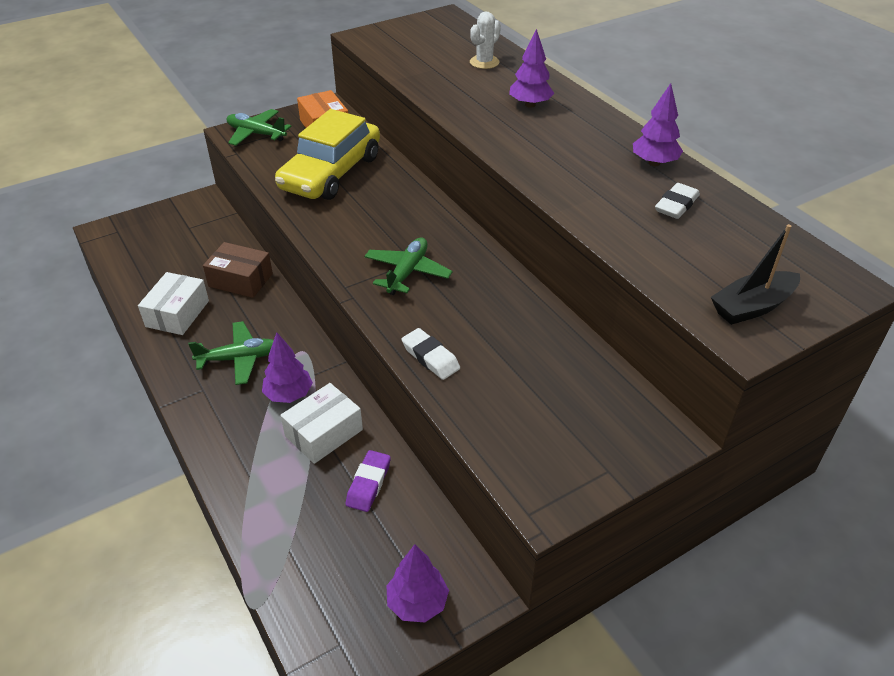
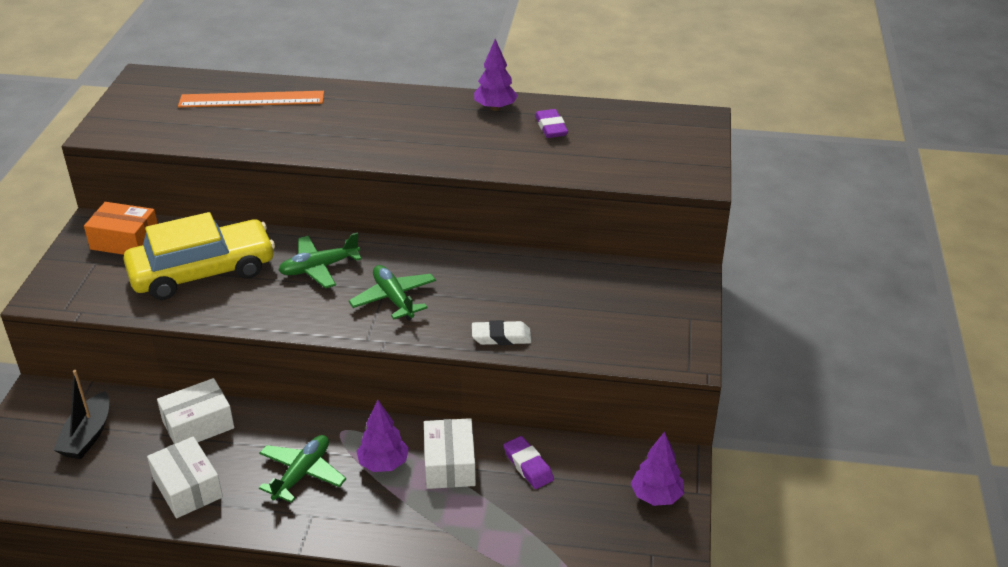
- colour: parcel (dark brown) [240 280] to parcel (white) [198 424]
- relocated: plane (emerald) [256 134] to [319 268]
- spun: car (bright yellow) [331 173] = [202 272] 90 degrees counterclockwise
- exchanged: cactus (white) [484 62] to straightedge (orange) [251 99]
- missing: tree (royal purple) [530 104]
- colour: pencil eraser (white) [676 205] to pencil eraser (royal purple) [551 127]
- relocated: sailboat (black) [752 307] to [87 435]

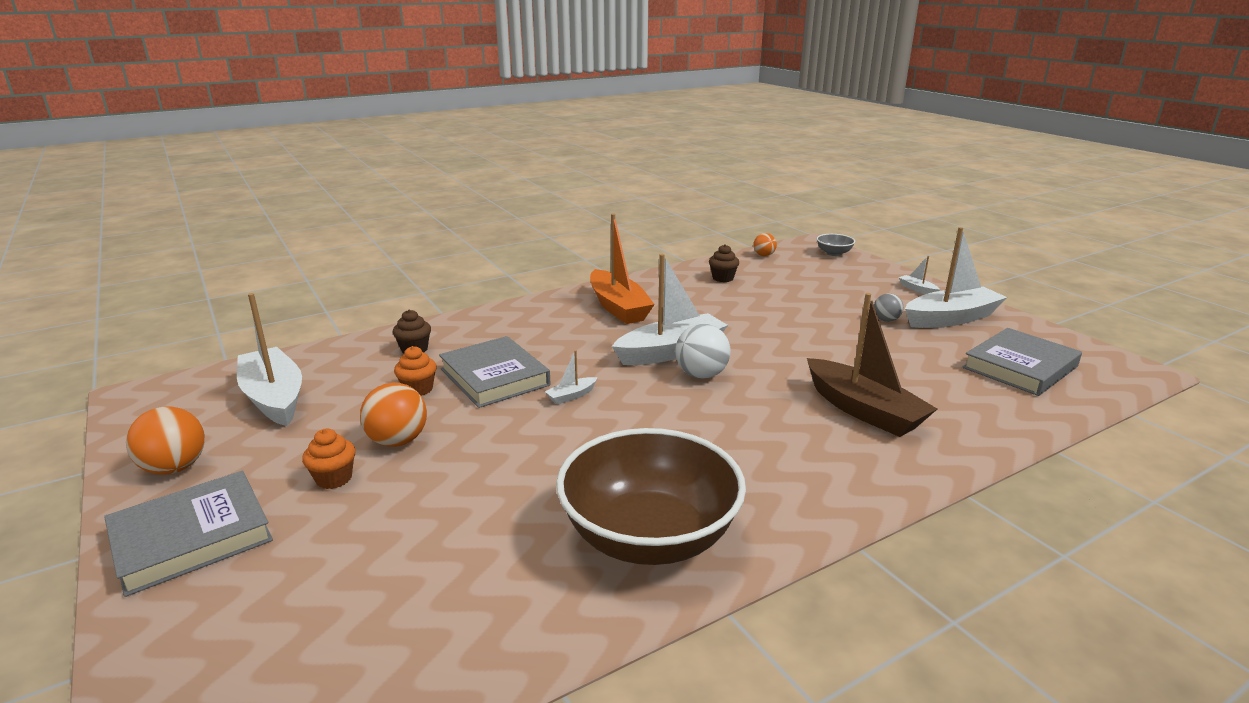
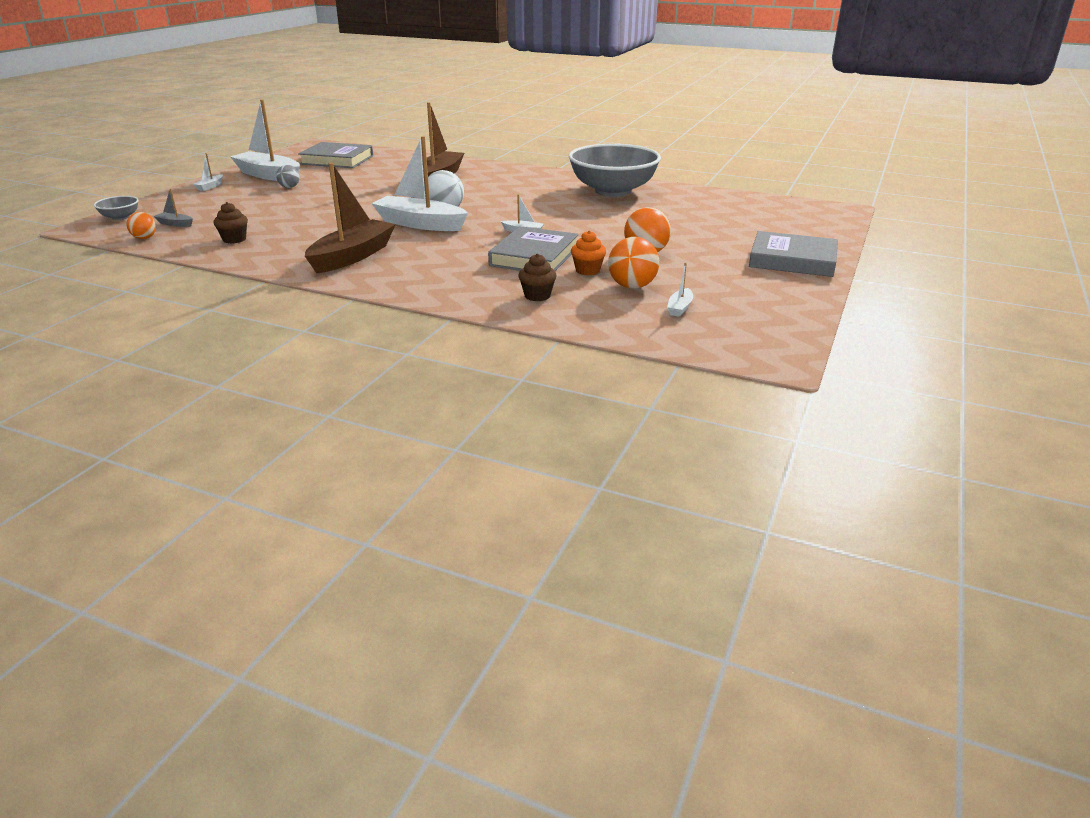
- relocated: sphere (orange) [175 468] to [632 286]
- size: sailboat (white) [274 398] = [680 308] x0.42
- missing: muffin (orange) [334 478]
- colour: serving bowl (dark brown) [649 536] to serving bowl (ash-grey) [613 191]
- colour: sailboat (orange) [618 307] to sailboat (dark brown) [352 256]
- appeared: sailboat (ash-grey) [175 224]

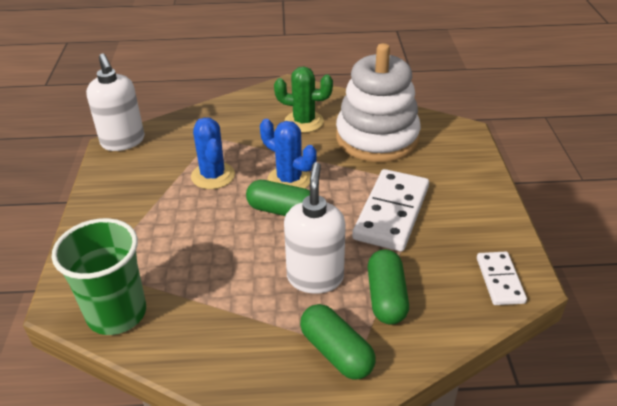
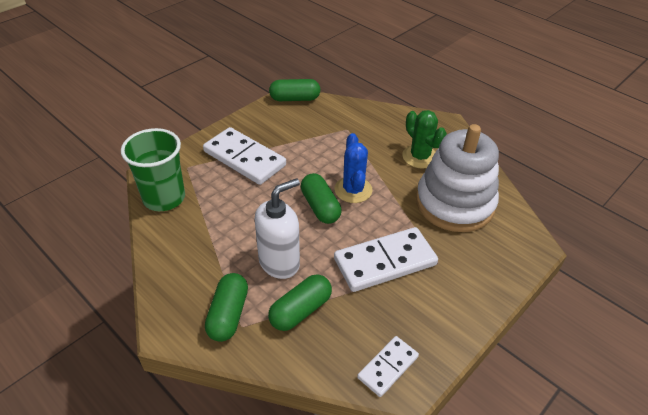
- exchanged: soap pump (white) [123 142] to pill (emerald) [295 99]
- missing: cactus (royal blue) [213 176]
- appeared: domino (white) [244 158]

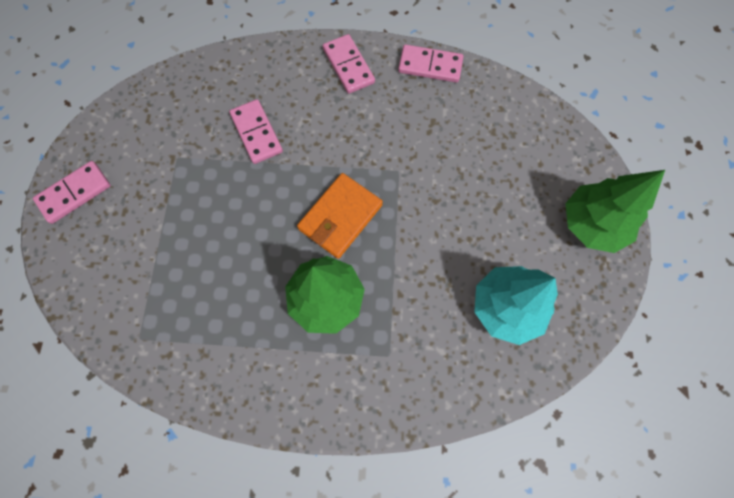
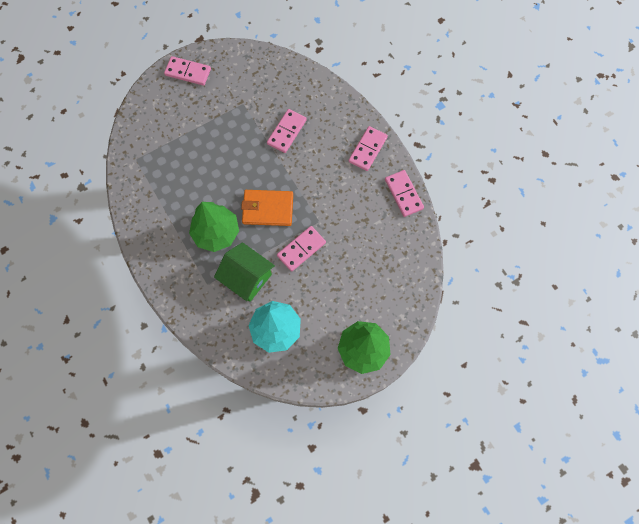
- appeared: cottage (emerald) [247 278]
- appeared: domino (rosy) [301 249]

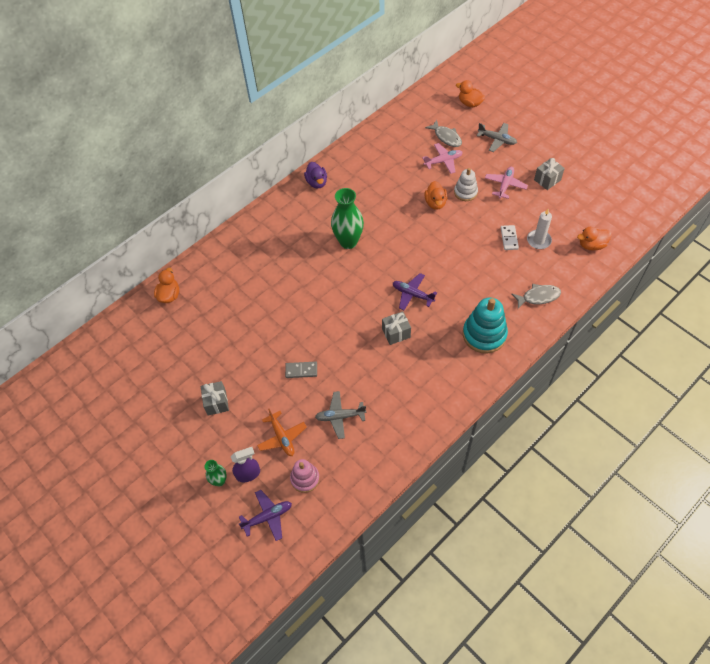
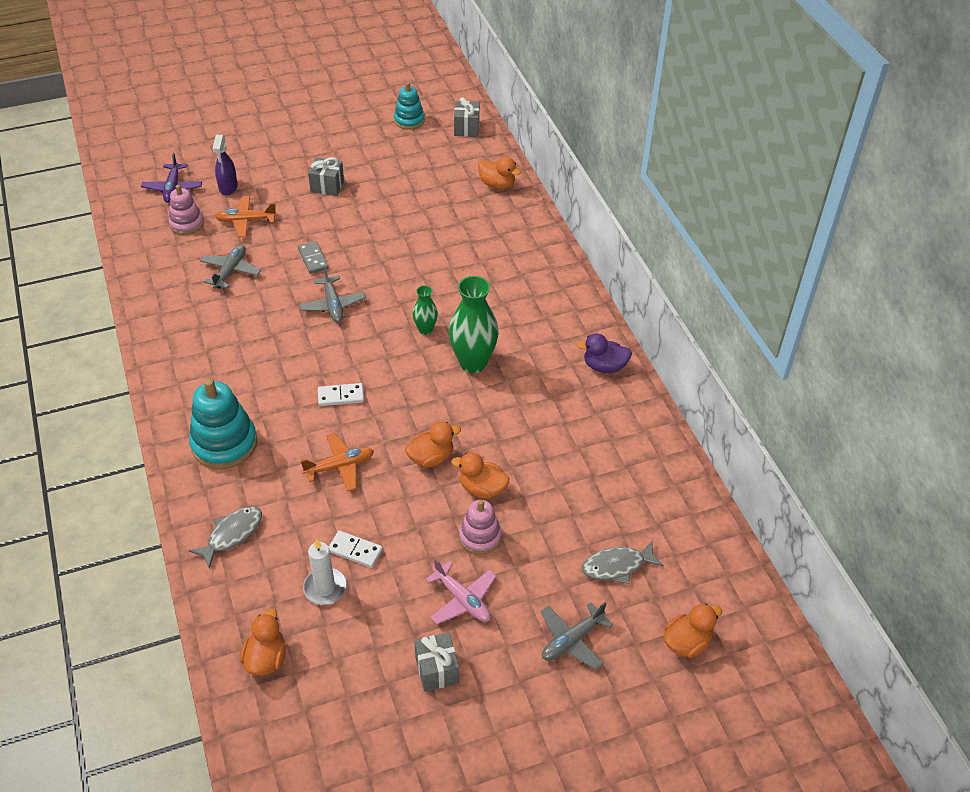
- relocated: vase (emerald) [219 481] to [425 330]
- spun: domino (ash-grey) [301 370] = [313 259] 45 degrees counterclockwise
- relocated: present (ash-grey) [396 333] to [466 128]
- exchanged: plane (royal purple) [412 294] to domino (white) [341 396]
- missing: plane (rosy) [443 161]
- colour: stacking rings (white) [465 192] to stacking rings (rosy) [480 537]
- spun: fish figure (ash-grey) [538 297] = [232 534] 150 degrees counterclockwise
- appeared: plane (ash-grey) [333 305]
- appeared: plane (orange) [340 466]
- appeared: stacking rings (teal) [409 120]
- appeared: toy duck (orange) [431 457]

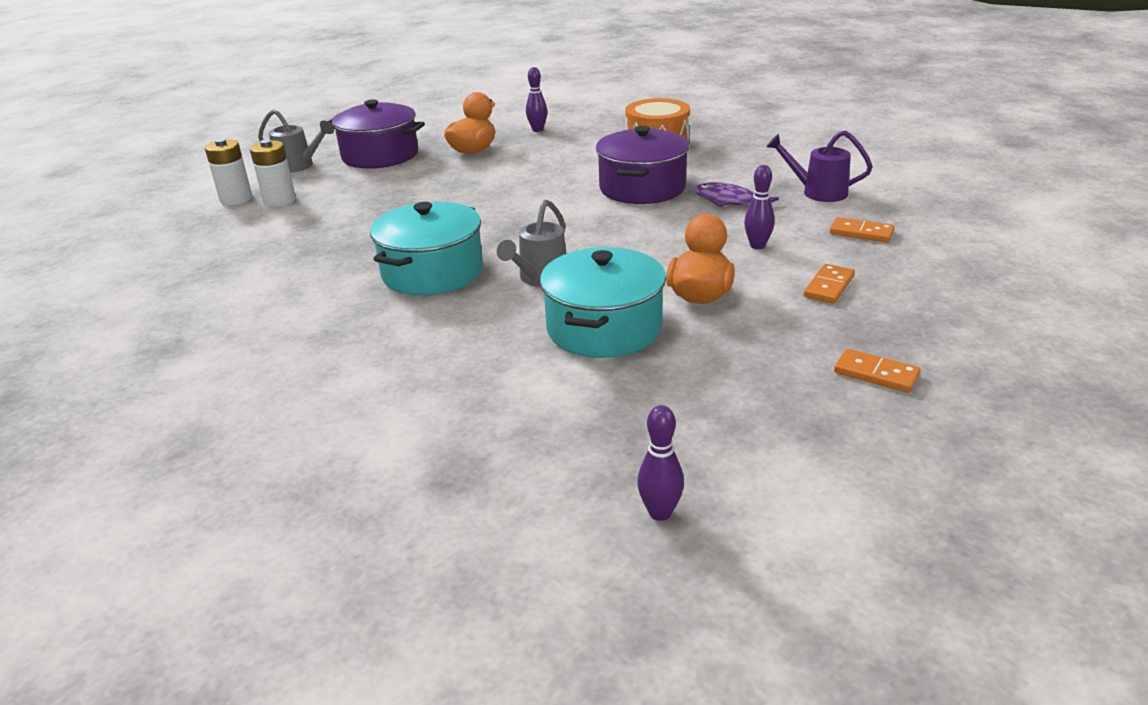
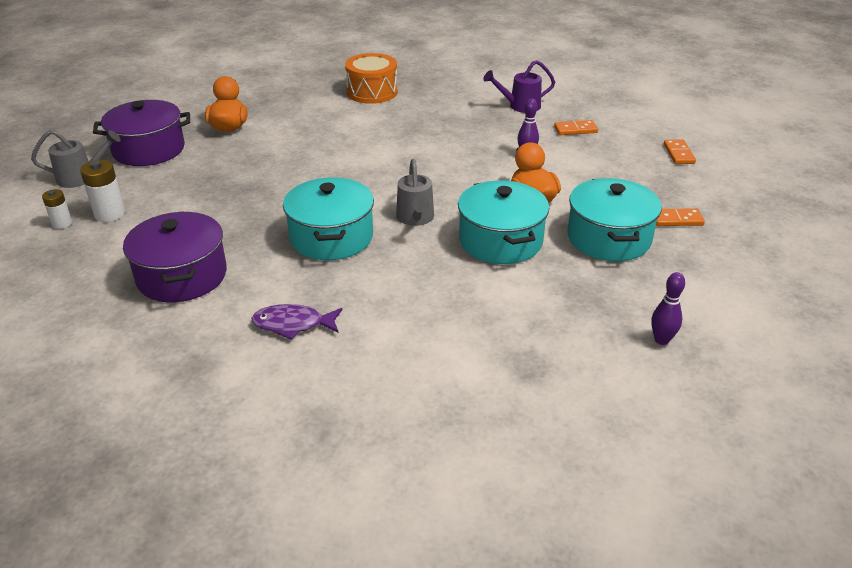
- size: power cell (white) [236 199] = [62 223] x0.63
- missing: tenpin (royal purple) [537 130]
- relocated: stockpot (royal purple) [642 188] to [182 276]
- relocated: fish figure (royal purple) [729 201] to [293 324]
- relocated: domino (orange) [829 286] to [679 154]
- appeared: stockpot (teal) [609 238]

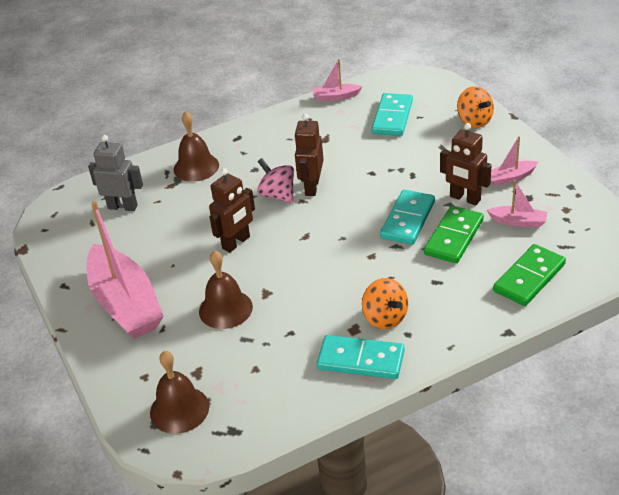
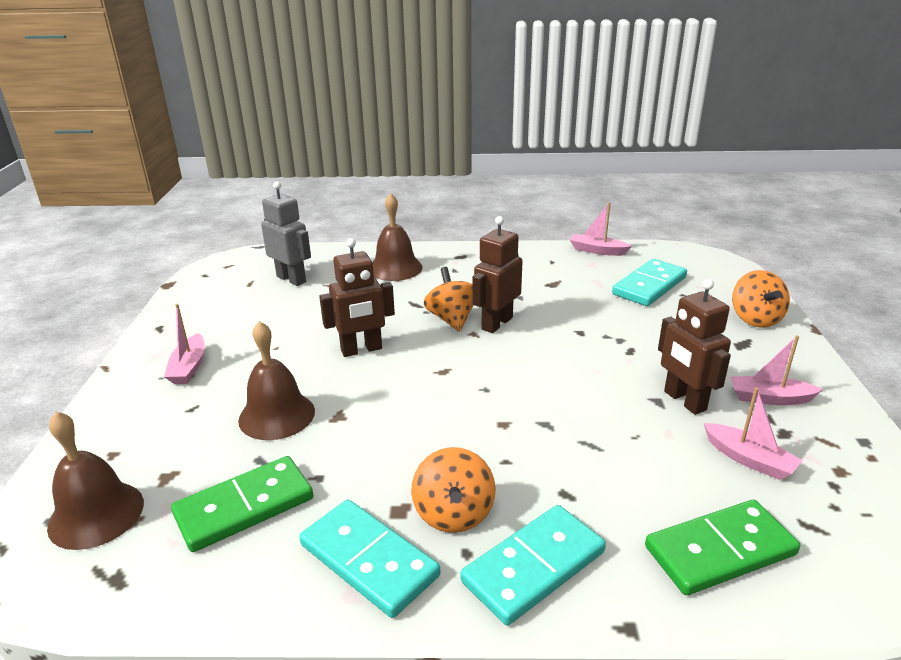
- size: sailboat (rosy) [126 304] = [189 367] x0.44
- colour: whirligig (rosy) [278 195] to whirligig (orange) [452 319]
- relocated: domino (teal) [408 220] to [534 567]
- relocated: domino (emerald) [453 237] to [244 506]

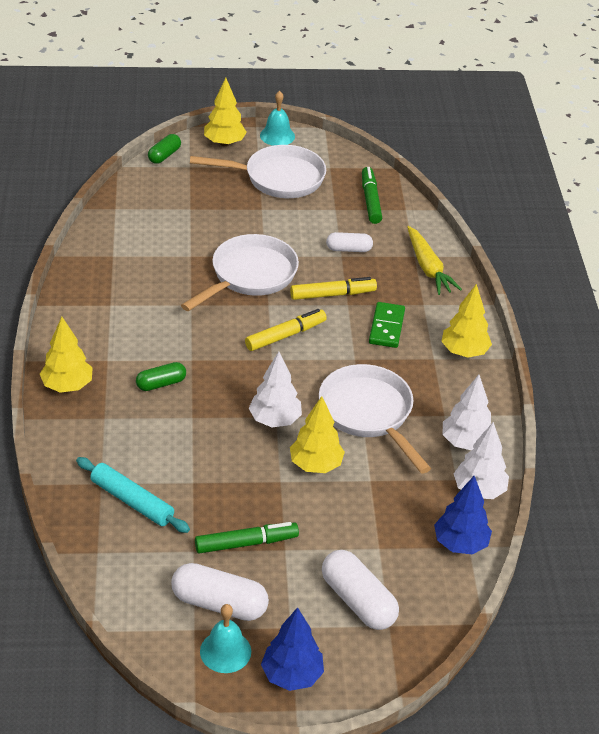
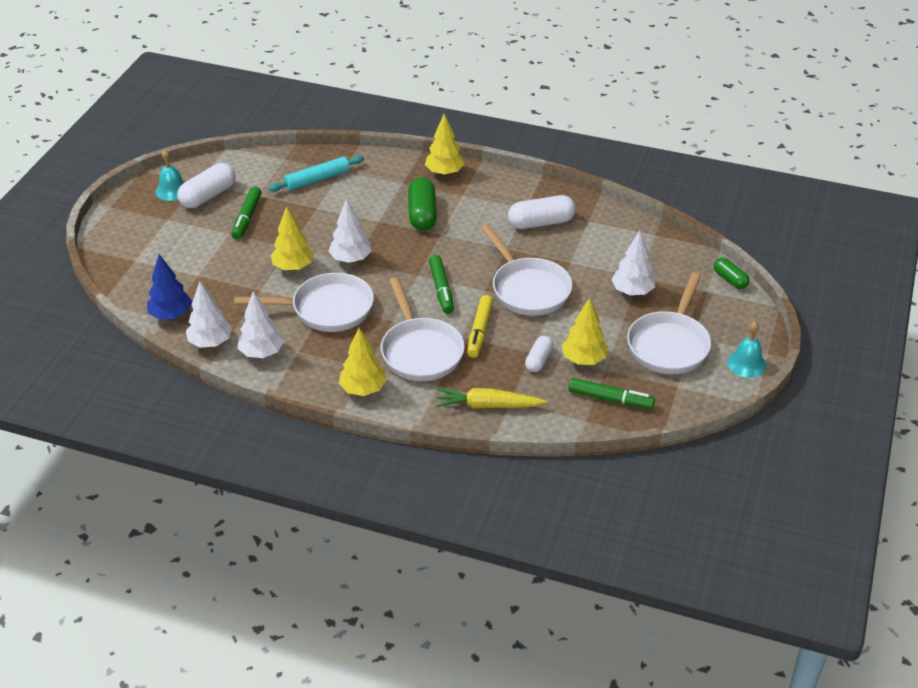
- size: pill (emerald) [161 384] = [422 214] x1.66
- relocated: tree (bright yellow) [224 143] to [584 359]
- colour: marker pen (bright yellow) [285 335] to marker pen (emerald) [441 289]
- missing: tree (royal blue) [291 675]
- relocated: pill (white) [358 601] to [541 223]
- exchanged: domino (emerald) [387 327] to skillet (white) [420 351]
- appeared: tree (white) [632 292]

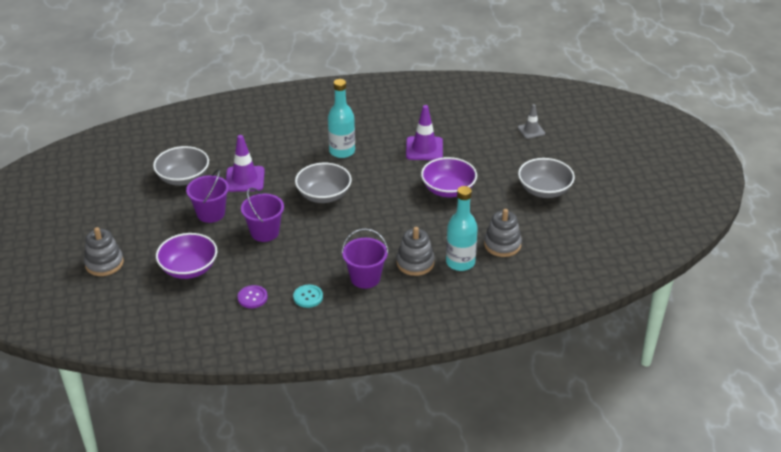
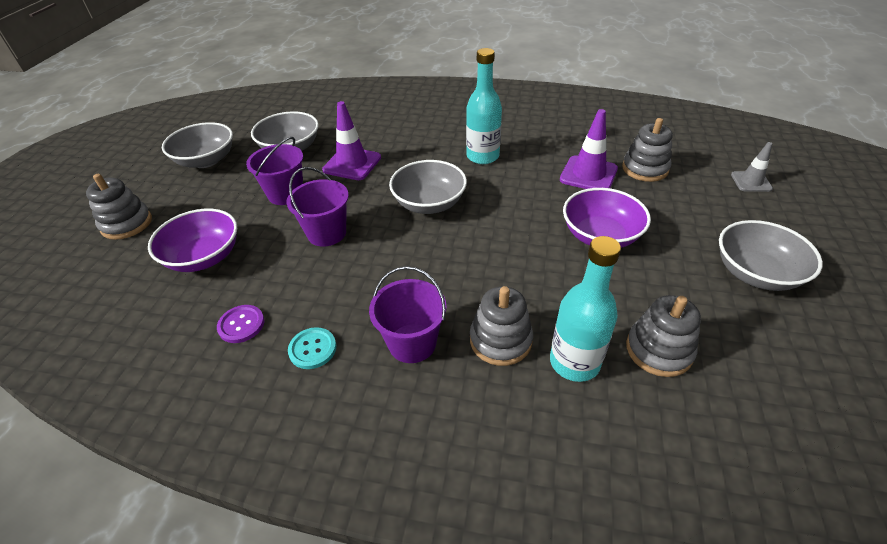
- appeared: serving bowl (ash-grey) [206 160]
- appeared: stacking rings (ash-grey) [645 169]

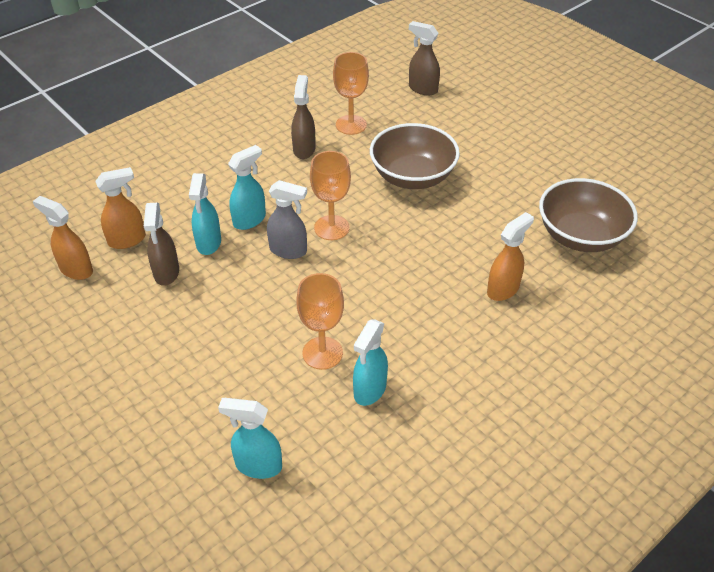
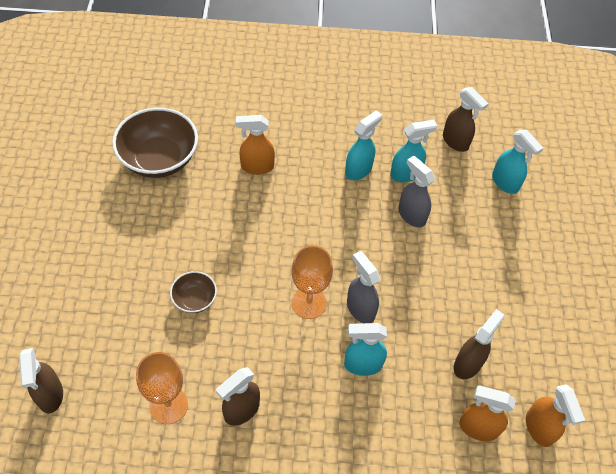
- relocated: sprayer (teal) [208 243] to [358 170]
- exchanged: chalice (orange) [322 353] to sprayer (ash-grey) [411 215]
- size: serving bowl (dark brown) [412 176] = [195 299] x0.50
- appeared: sprayer (dark brown) [455 142]

